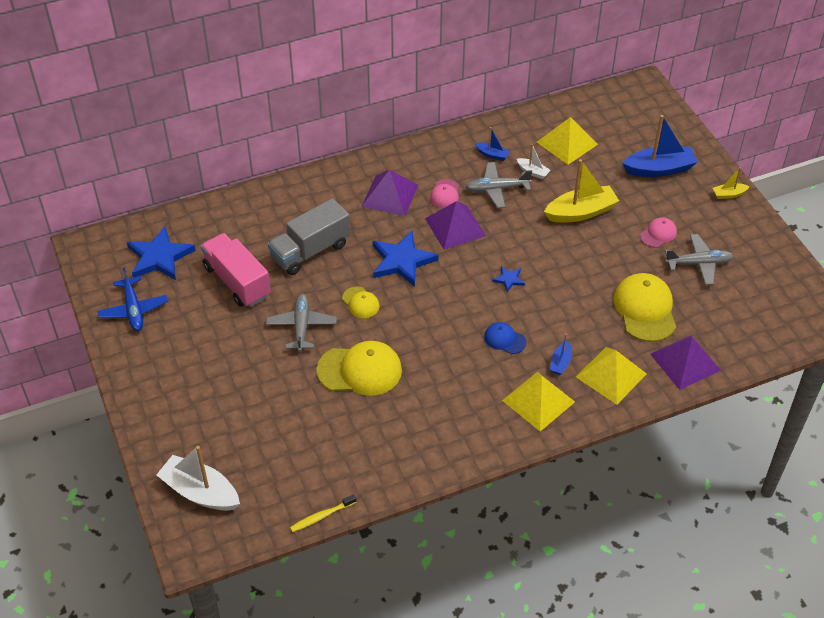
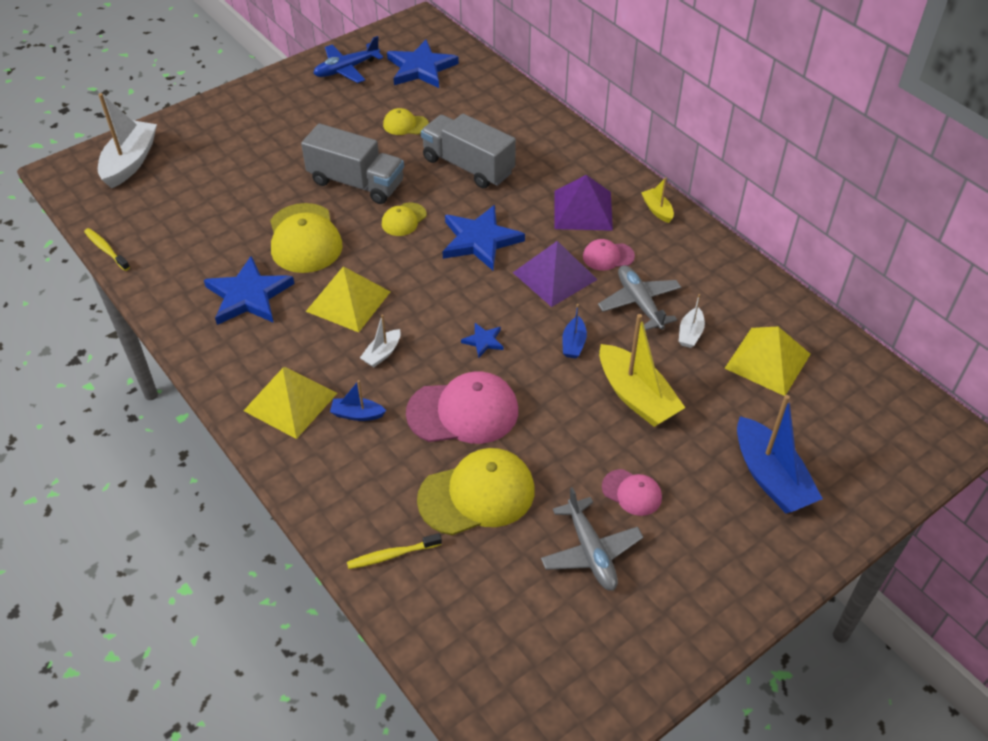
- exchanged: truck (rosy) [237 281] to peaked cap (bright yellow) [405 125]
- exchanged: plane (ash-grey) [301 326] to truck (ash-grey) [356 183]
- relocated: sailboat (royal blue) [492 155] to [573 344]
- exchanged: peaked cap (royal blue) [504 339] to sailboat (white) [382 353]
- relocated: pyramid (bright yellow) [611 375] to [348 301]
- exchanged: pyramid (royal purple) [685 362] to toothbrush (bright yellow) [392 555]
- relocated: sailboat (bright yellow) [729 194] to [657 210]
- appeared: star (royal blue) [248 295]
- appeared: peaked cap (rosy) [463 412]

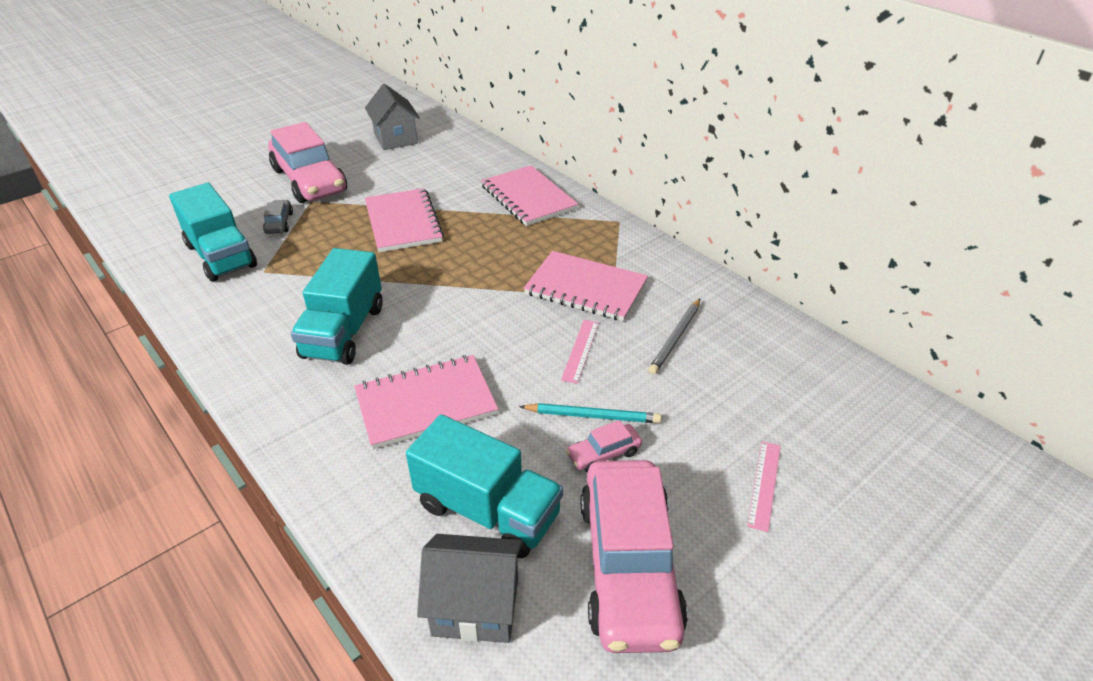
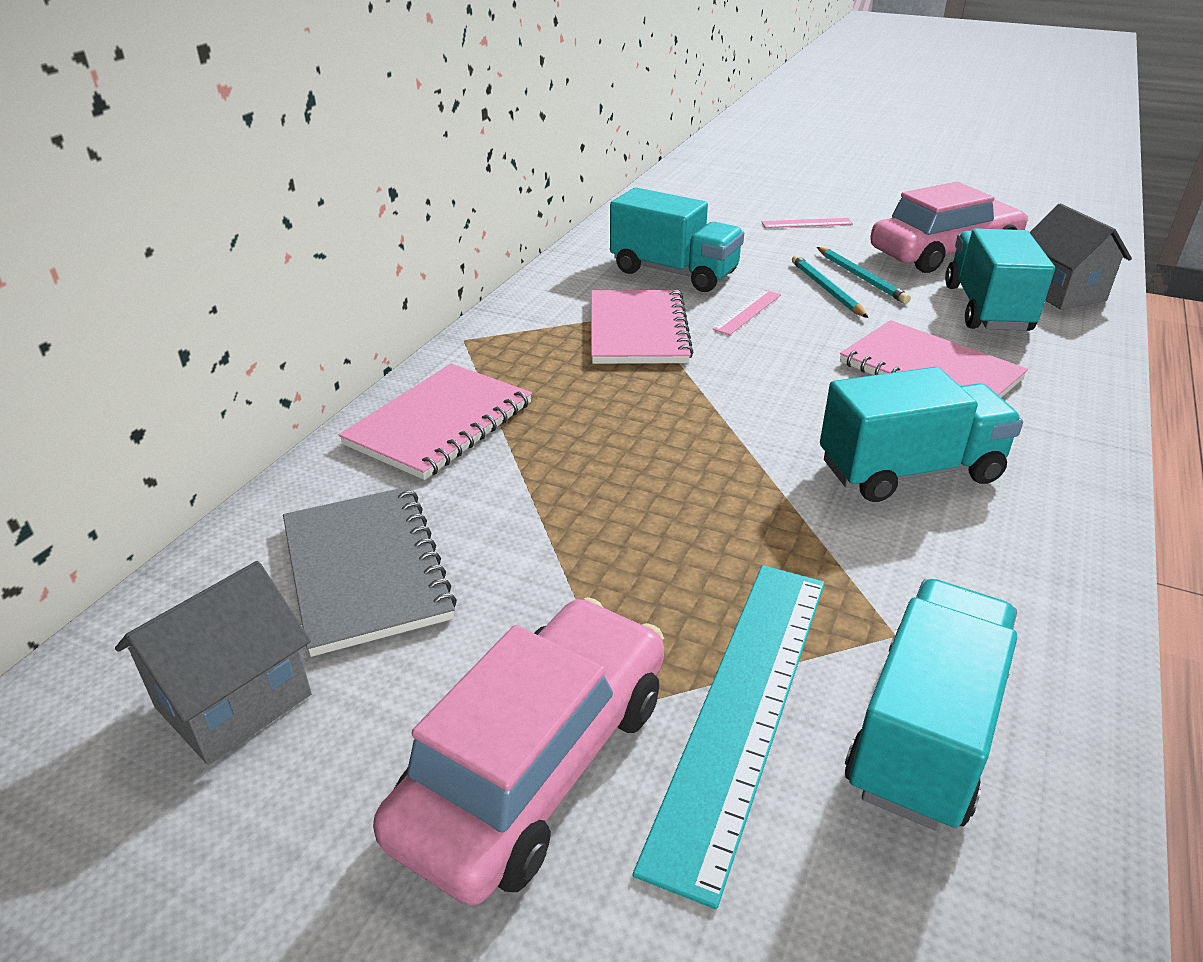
- exchanged: car (ash-grey) [279 223] to straightedge (teal) [743 708]
- missing: exercise book (rosy) [403 222]
- spun: straightedge (rosy) [580 350] = [747 312] 45 degrees counterclockwise
- exchanged: car (rosy) [603 454] to pencil (teal) [861 277]
- exchanged: pencil (ash-grey) [676 338] to truck (teal) [674 272]
- appeared: exercise book (ash-grey) [365 570]

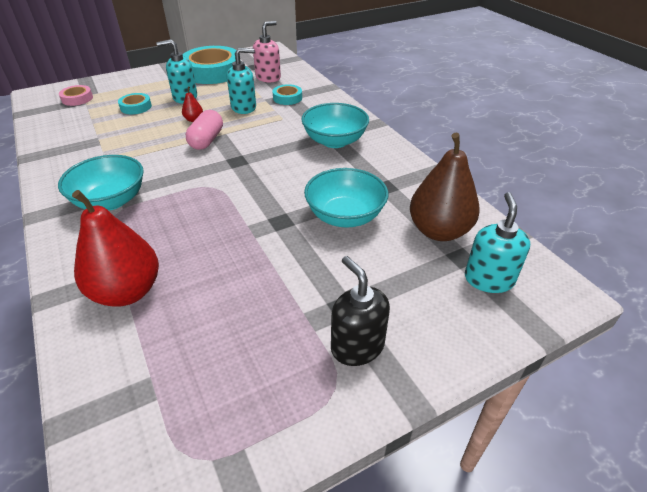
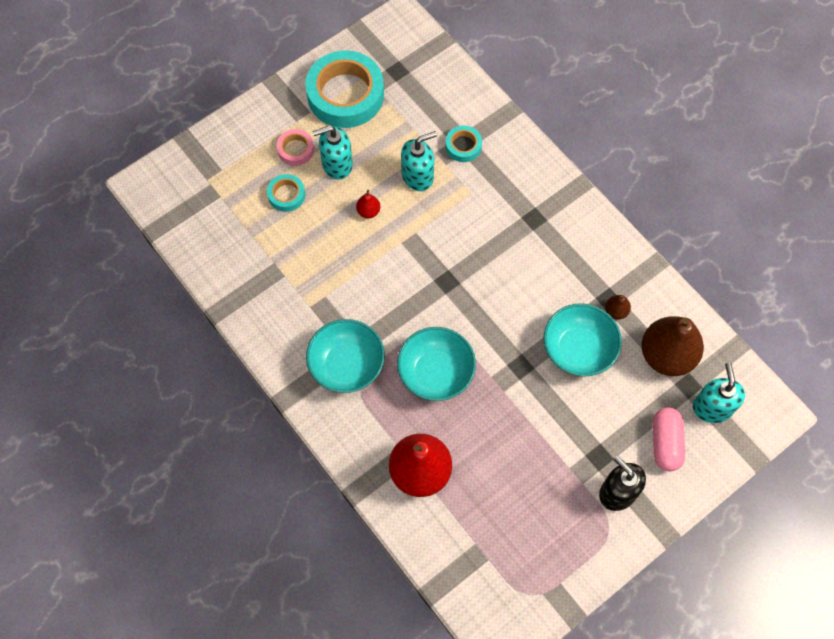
- relocated: roll of tape (rosy) [77 99] to [295 149]
- relocated: pill (rosy) [206 140] to [665 443]
- missing: soap pump (rosy) [268 78]
- relocated: serving bowl (teal) [334 141] to [436 373]
- appeared: pear (dark brown) [616 311]

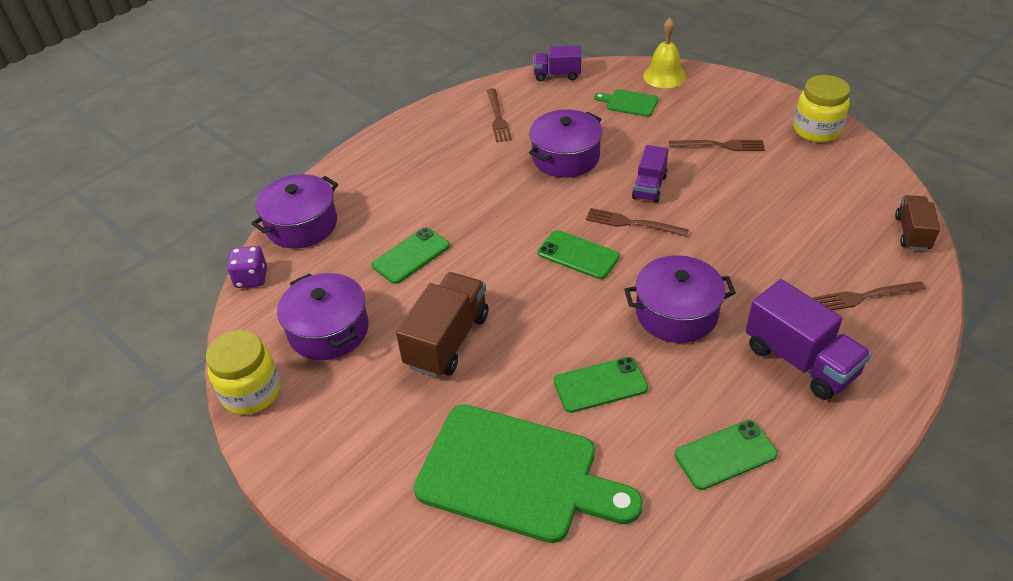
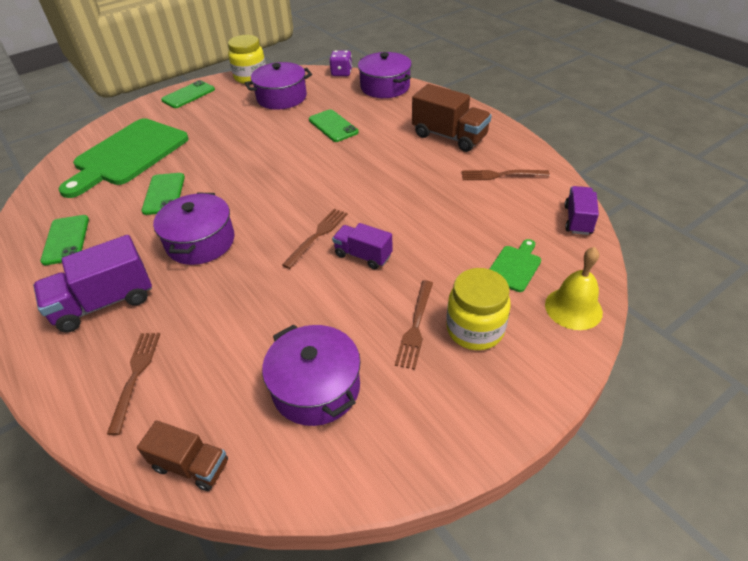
- relocated: truck (dark brown) [447 340] to [449 136]
- relocated: stockpot (royal purple) [565 157] to [316 387]
- relocated: smartphone (emerald) [578 255] to [188 95]
- relocated: jar (bright yellow) [816 130] to [475 329]

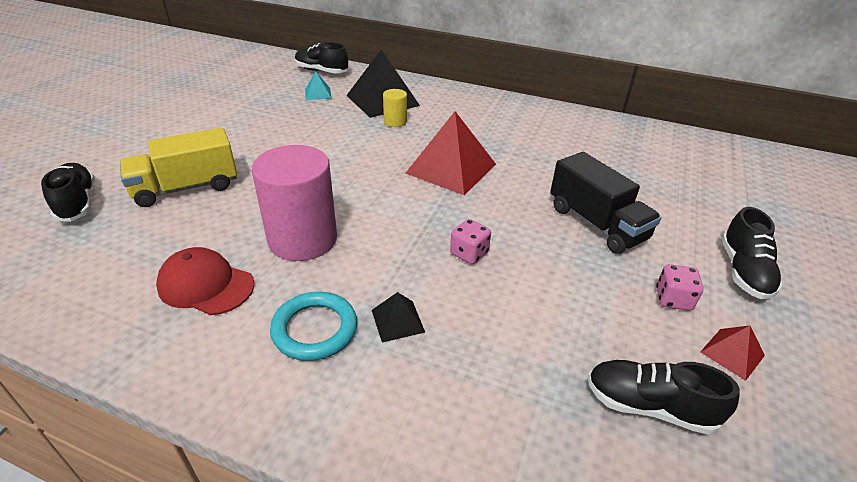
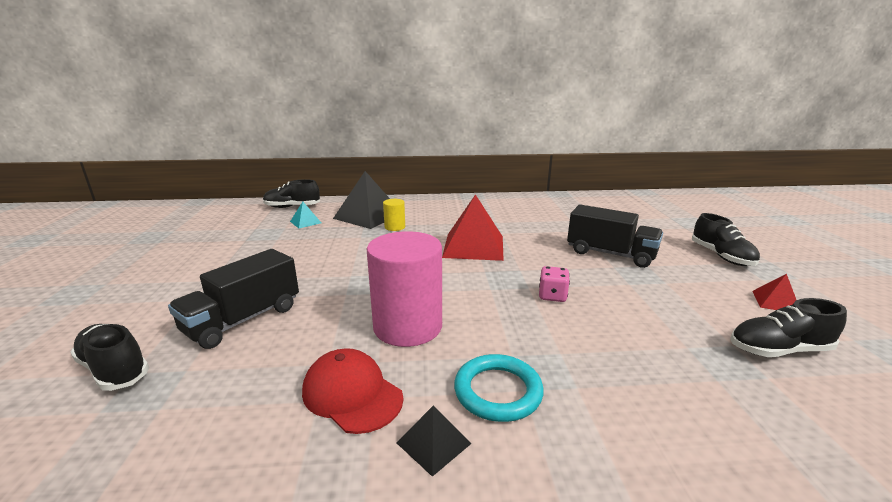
- colour: truck (bright yellow) [186 188] to truck (black) [243 320]
- spun: peaked cap (scarlet) [206 285] = [352 394] 45 degrees clockwise
- relocated: pyramid (black) [397 321] to [433 443]
- missing: game die (rosy) [673 299]

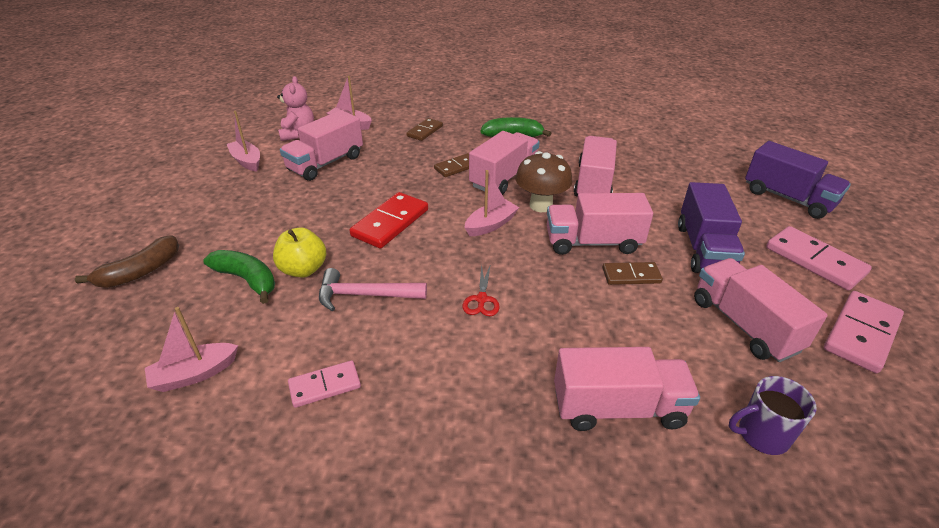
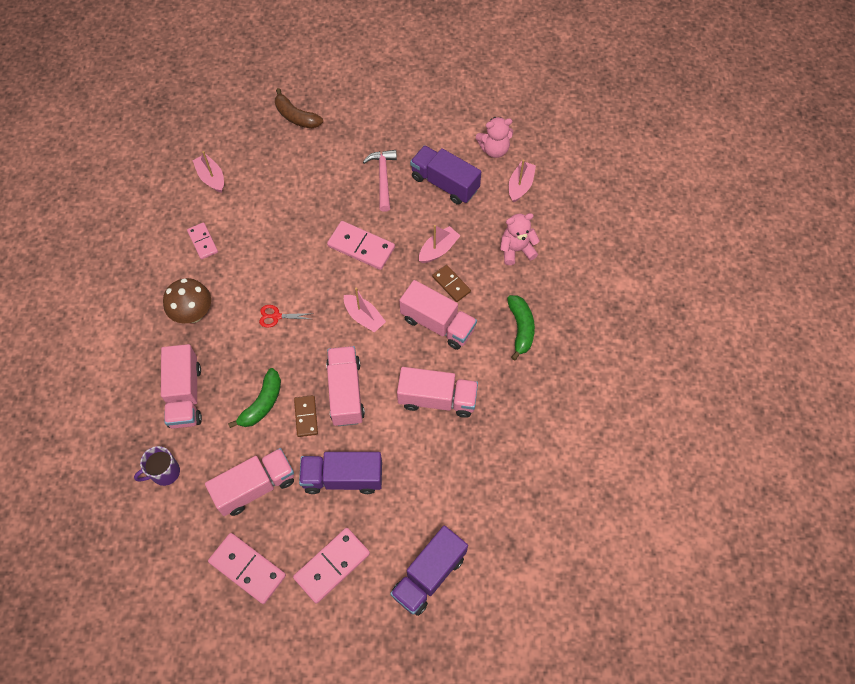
- relocated: banana fruit (emerald) [247 280] to [262 403]
- relocated: sailboat (rosy) [247 161] to [438 249]
- missing: apple (bright yellow) [303 269]
- colour: truck (rosy) [325 163] to truck (royal purple) [445 183]
- relocated: hammer (rosy) [365 295] to [383 178]
- colour: domino (scarlet) [390 223] to domino (rosy) [361 247]
- exchanged: domino (dark brown) [425 131] to teddy (rosy) [516 250]
- relocated: toadstool (dark brown) [541 205] to [193 314]
- spun: coffee mug (royal purple) [761 435] = [164 472] 105 degrees counterclockwise

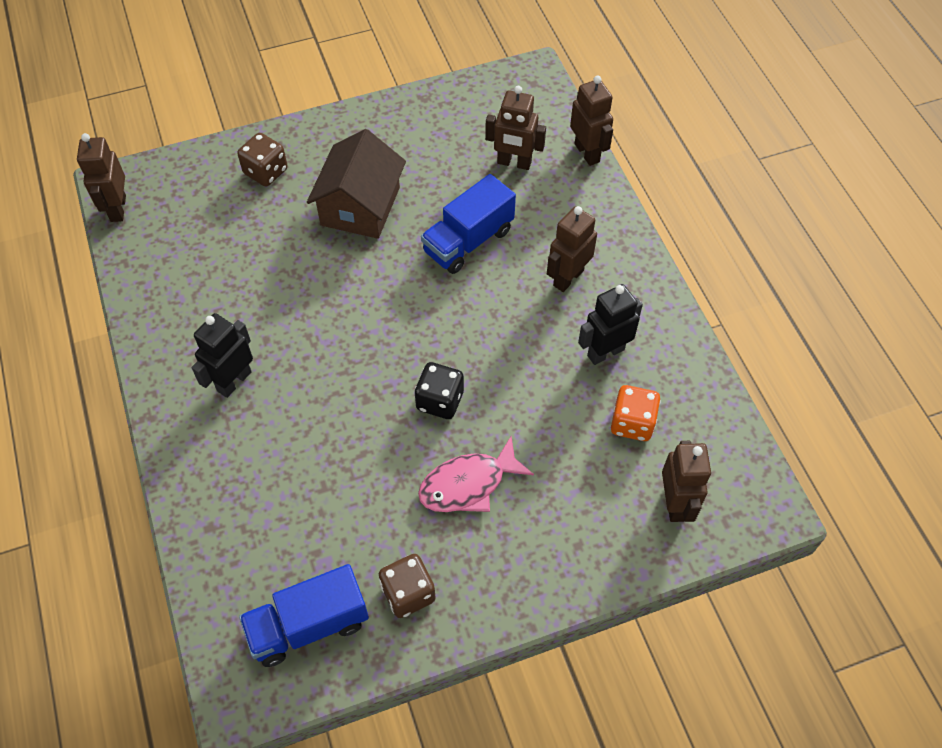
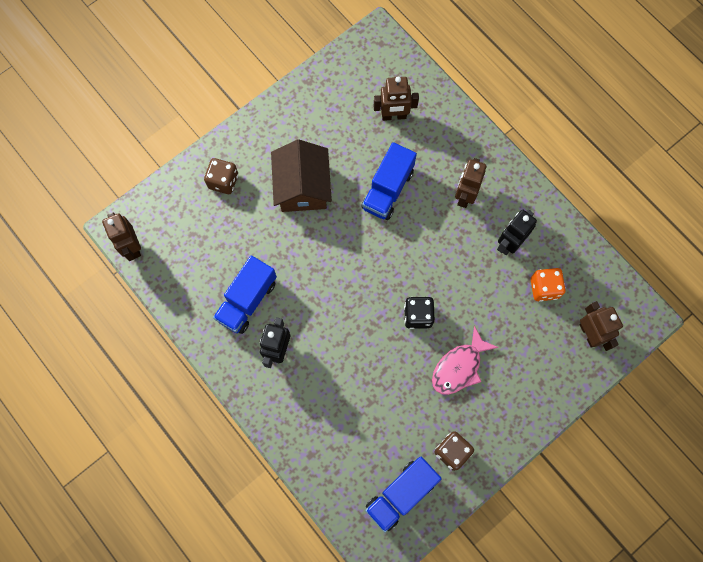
- missing: robot (dark brown) [587 153]
- appeared: truck (royal blue) [247 300]

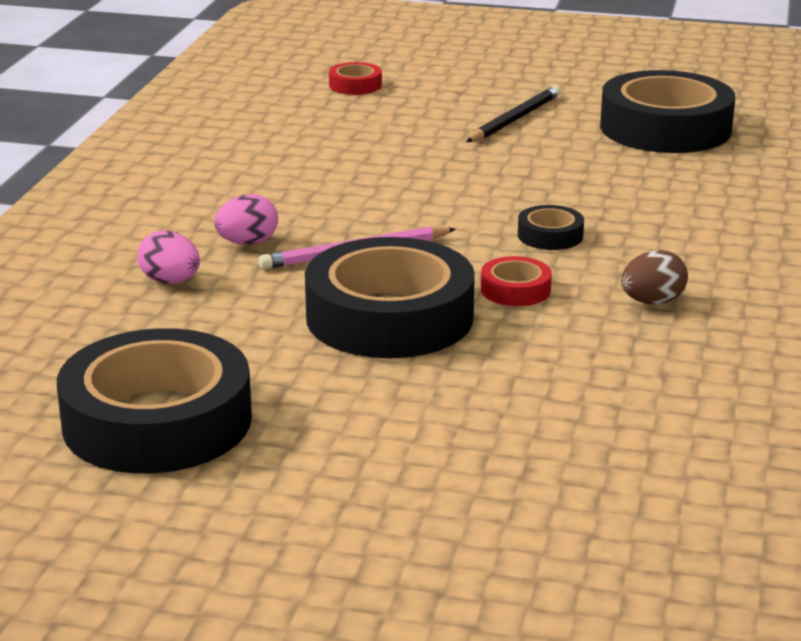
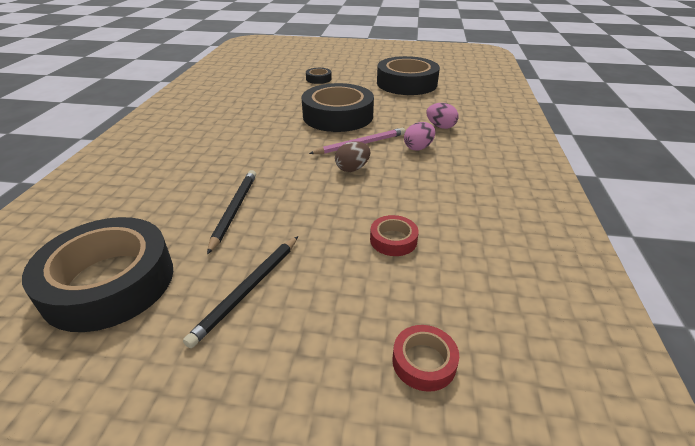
- relocated: roll of tape (scarlet) [515 290] to [393 240]
- relocated: roll of tape (black) [550 235] to [318 79]
- relocated: egg (dark brown) [652 302] to [352 169]
- appeared: pencil (black) [234 210]

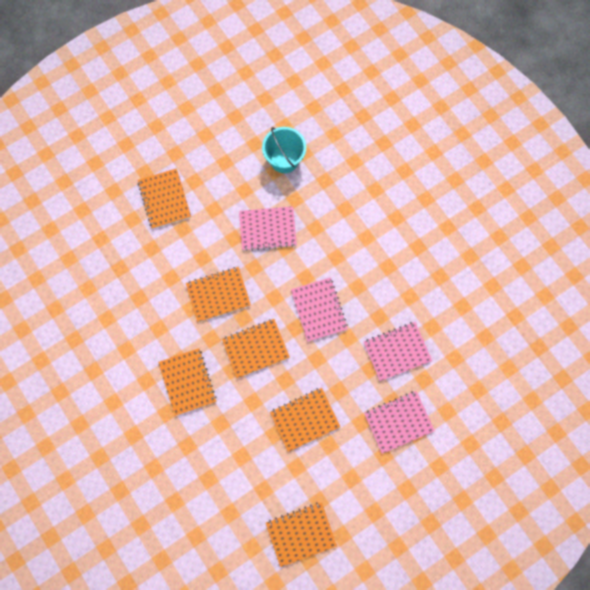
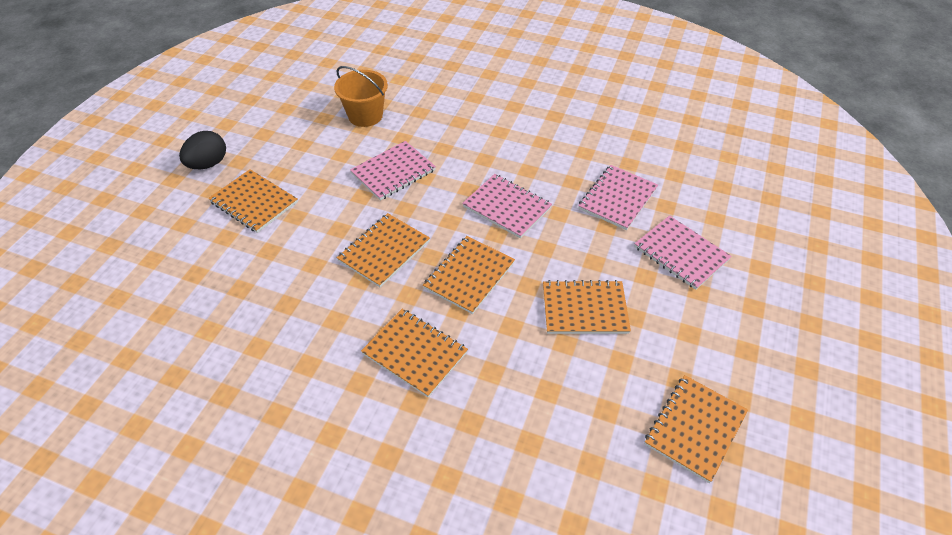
- colour: pail (teal) [284 160] to pail (orange) [365 115]
- spun: exercise book (orange) [304 419] = [584 309] 60 degrees clockwise
- spun: exercise book (rosy) [398 422] = [681 253] 75 degrees counterclockwise
- appeared: egg (black) [208 164]

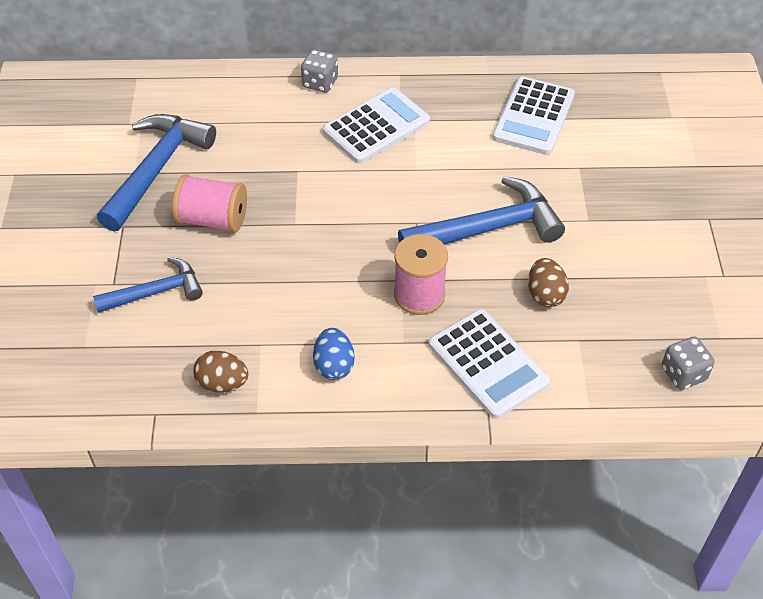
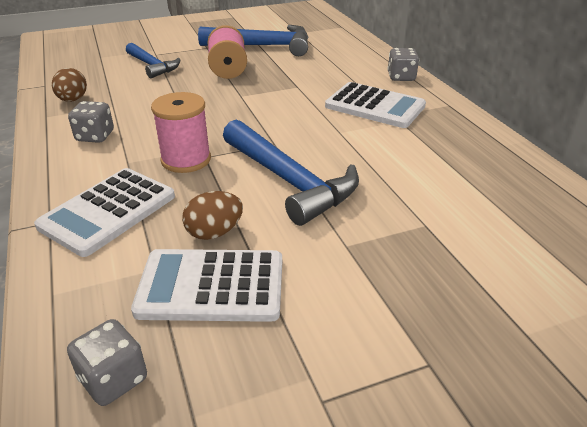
- exchanged: egg (royal blue) [334 365] to game die (ash-grey) [95 136]
- relocated: adding machine (white) [533 116] to [211 286]

